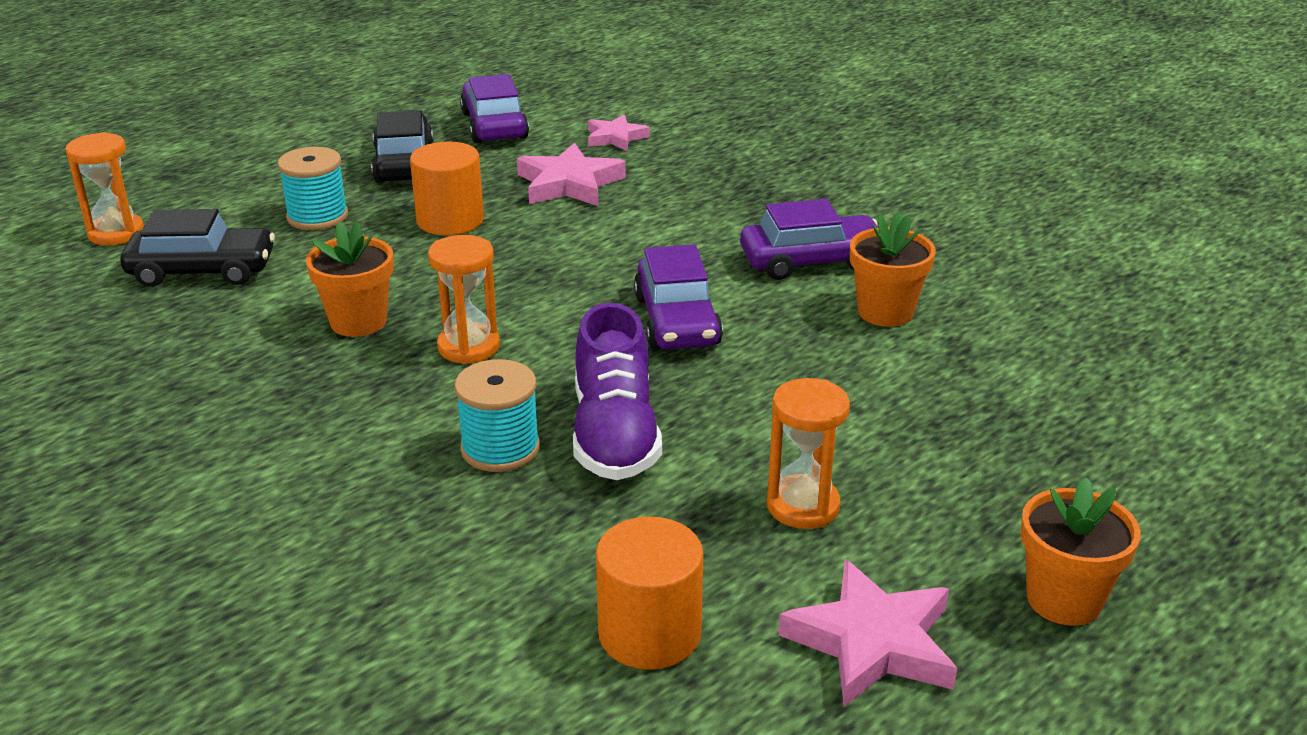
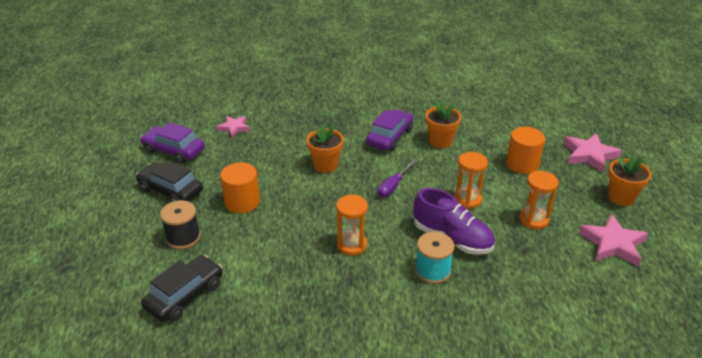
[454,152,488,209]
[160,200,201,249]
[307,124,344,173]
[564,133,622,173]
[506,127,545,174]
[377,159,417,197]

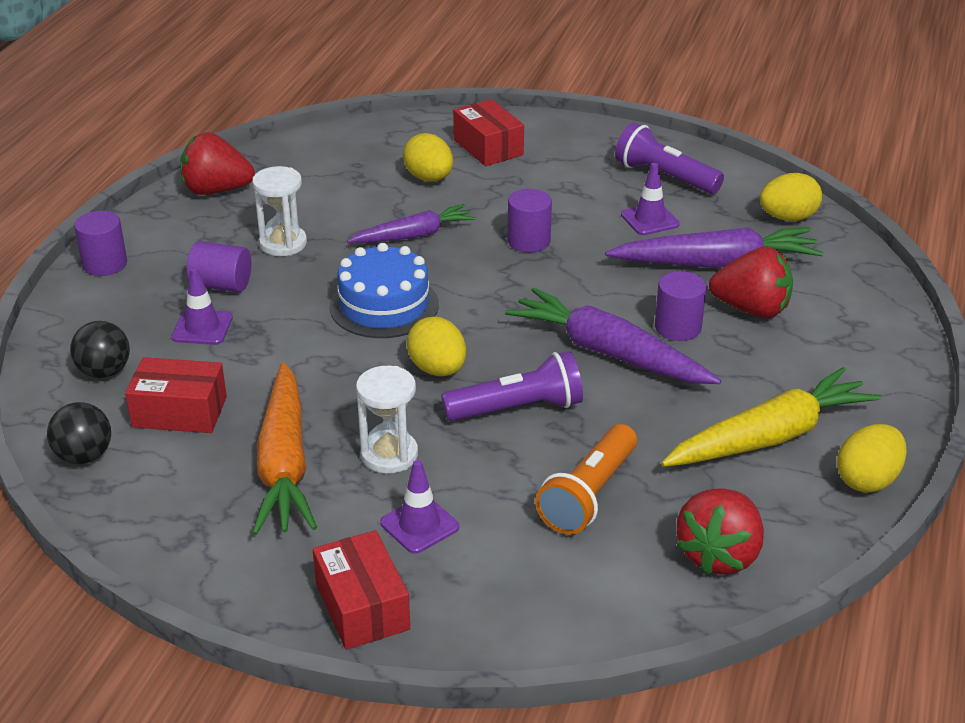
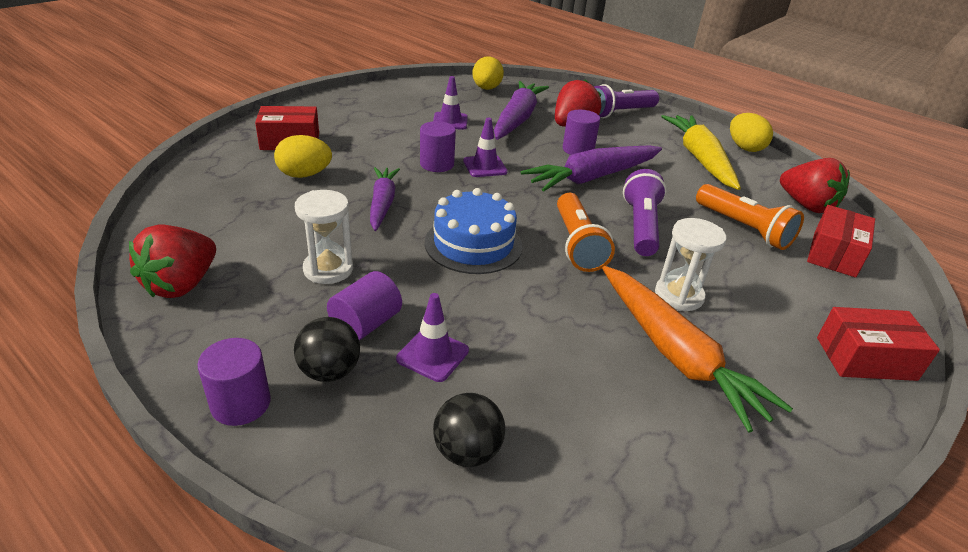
[294,317,360,382]
[807,205,875,278]
[602,266,793,433]
[463,118,508,177]
[557,193,615,272]
[594,84,659,118]

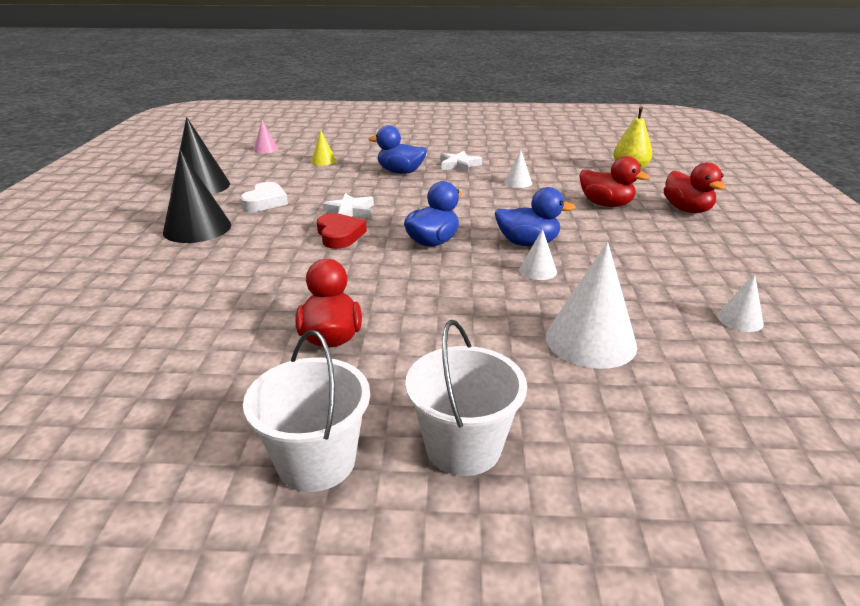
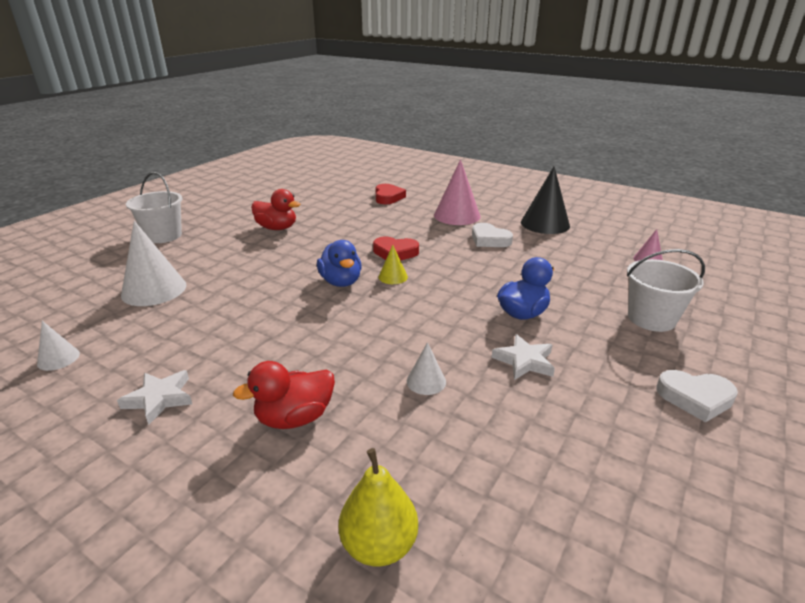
[434,159,481,225]
[627,249,705,332]
[379,245,408,284]
[117,370,192,425]
[495,187,576,246] (first image)
[519,229,557,280] (first image)
[664,162,726,213] (first image)
[375,184,406,204]
[656,370,738,422]

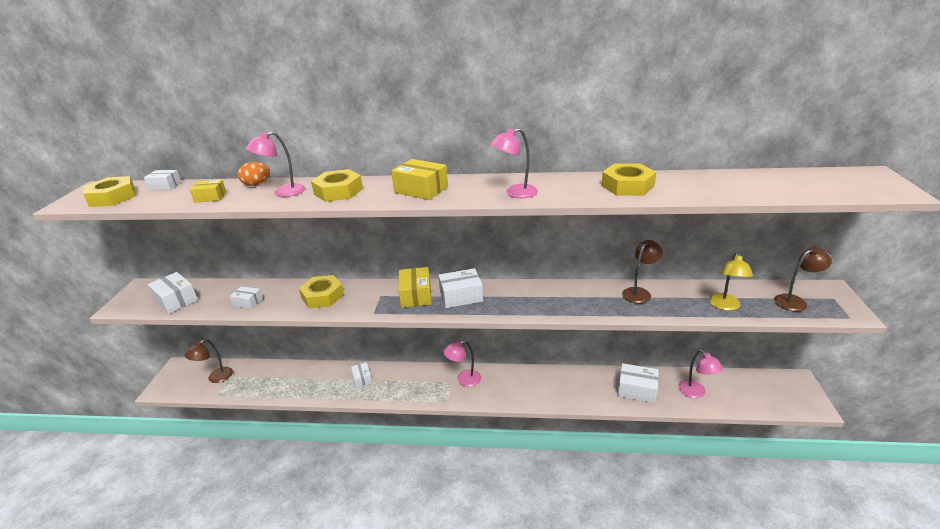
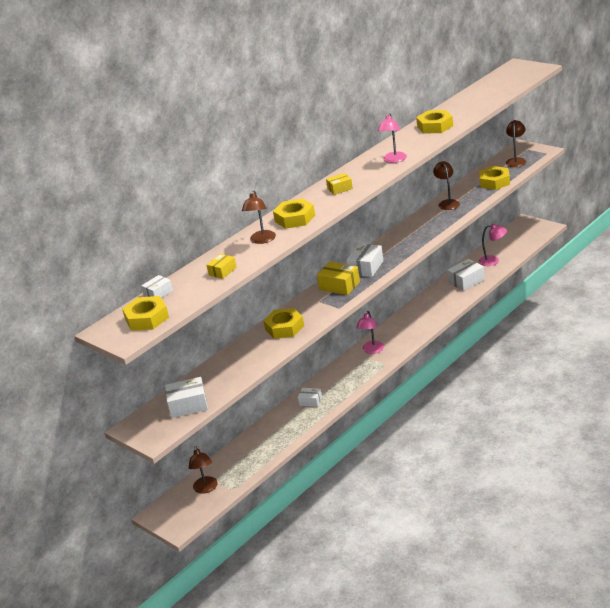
[230,286,263,309] (first image)
[238,162,270,186] (first image)
[242,191,276,244]
[326,173,353,195]
[479,166,510,190]

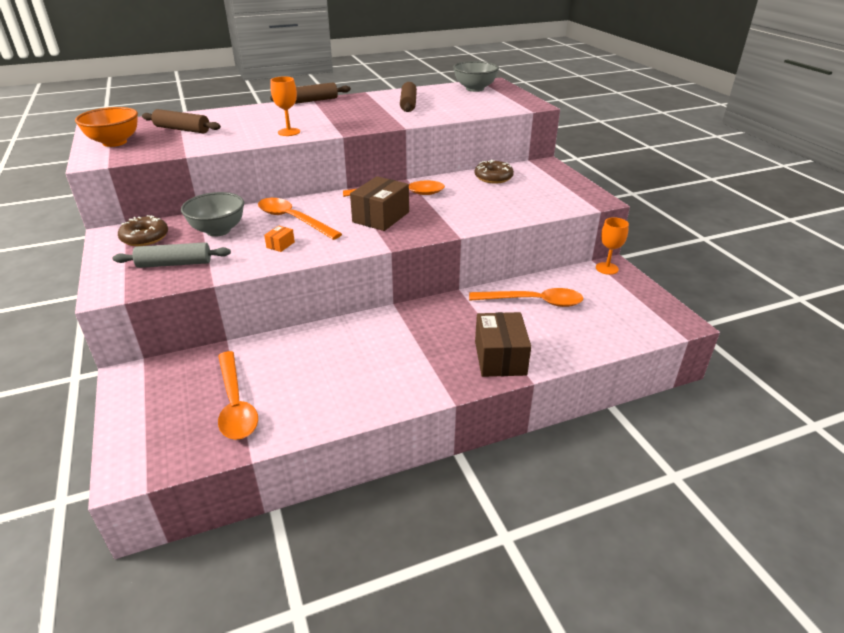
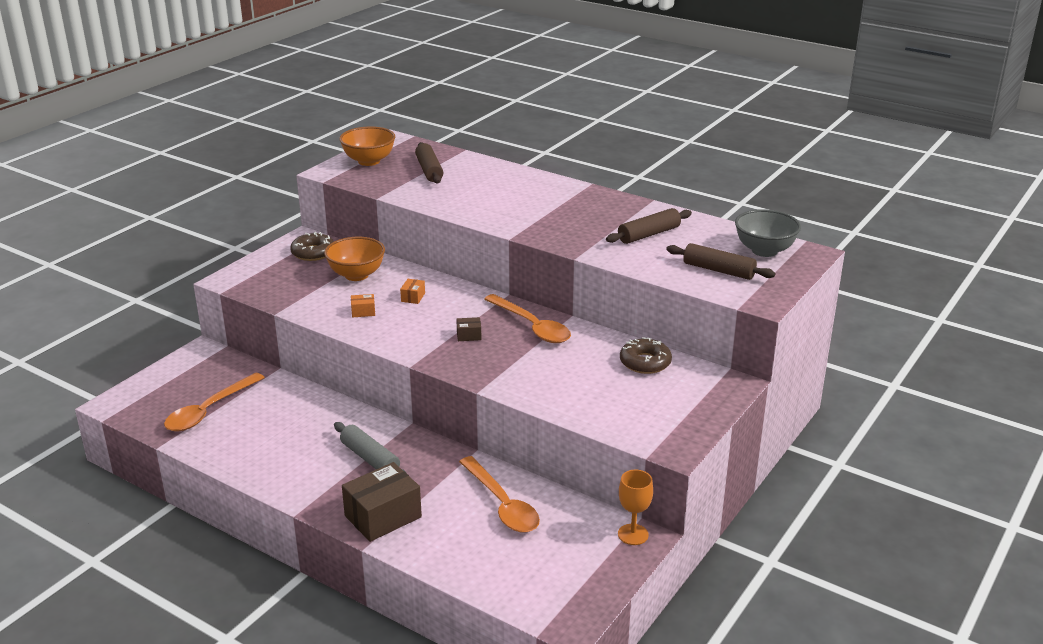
[334,422,406,472]
[324,237,385,281]
[400,279,425,304]
[666,243,775,280]
[271,76,300,136] (first image)
[456,317,482,341]

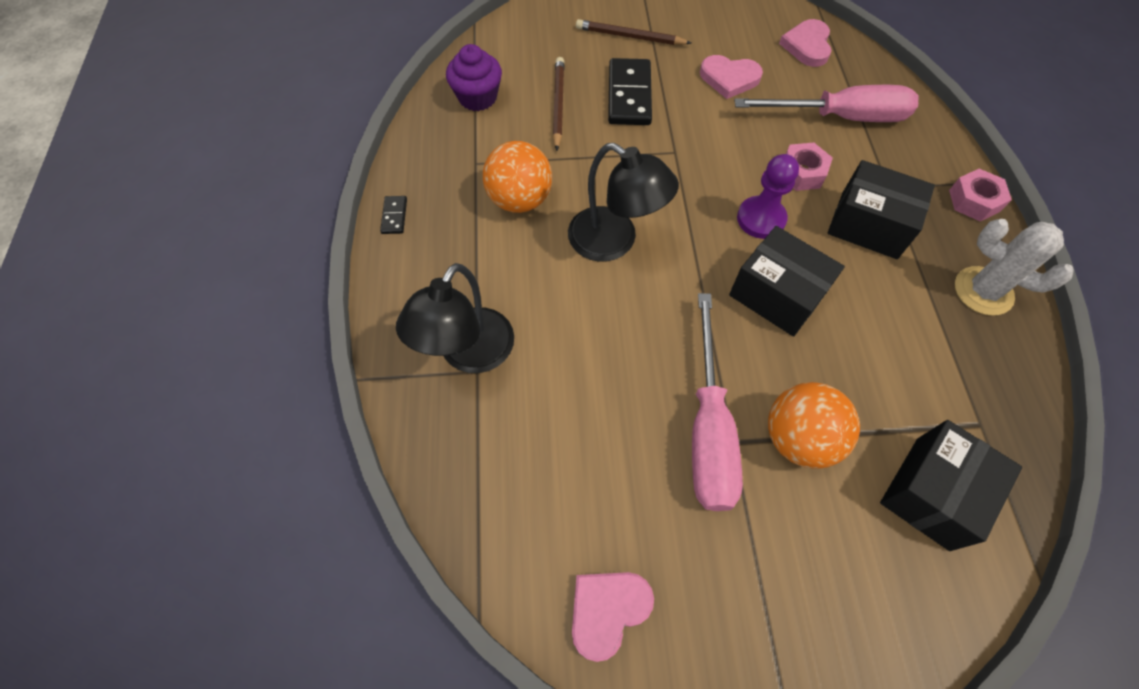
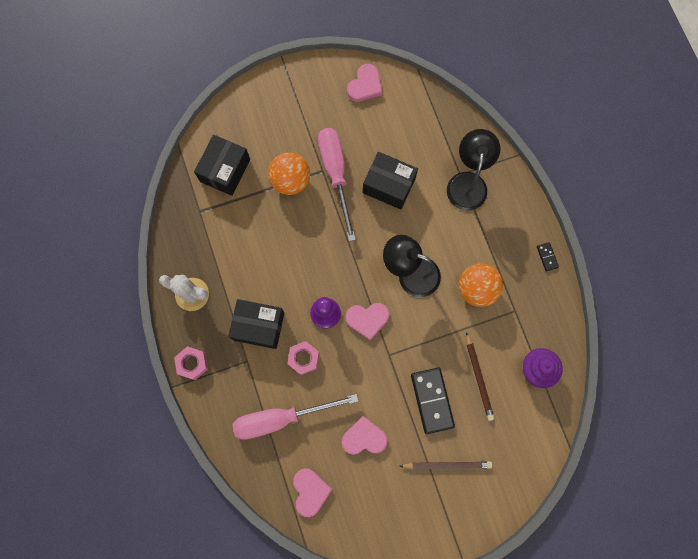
[363,152,418,209]
[345,303,389,340]

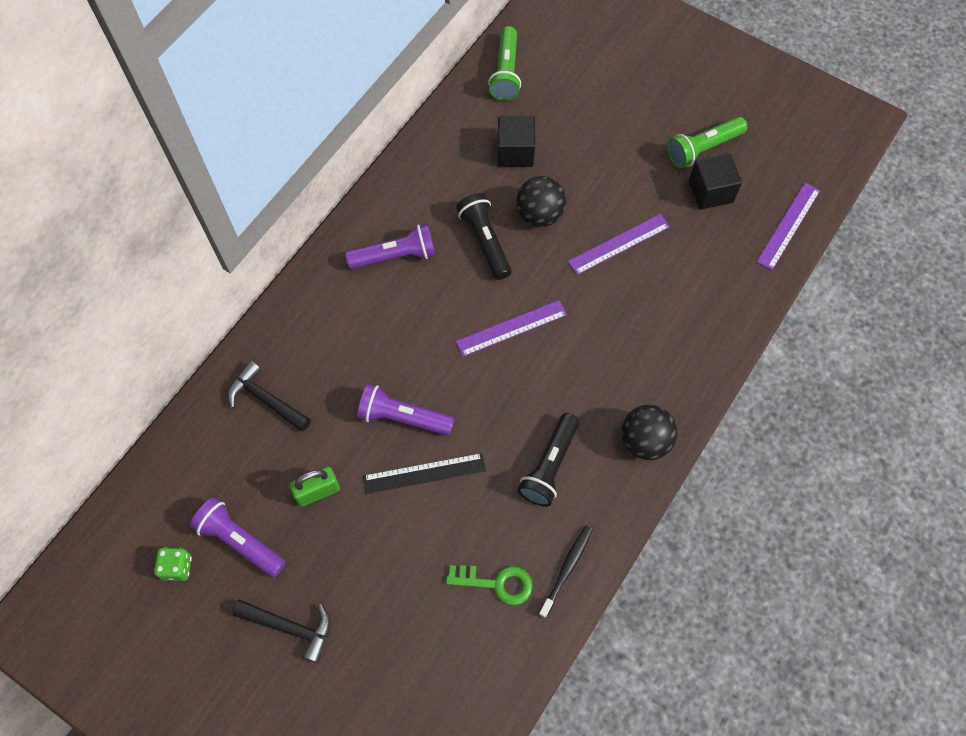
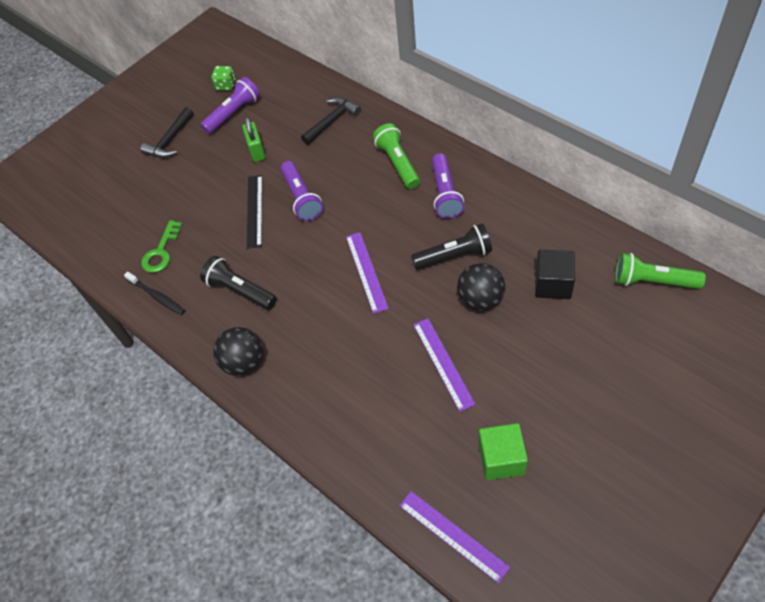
[281,161,323,221]
[373,123,420,189]
[479,423,528,480]

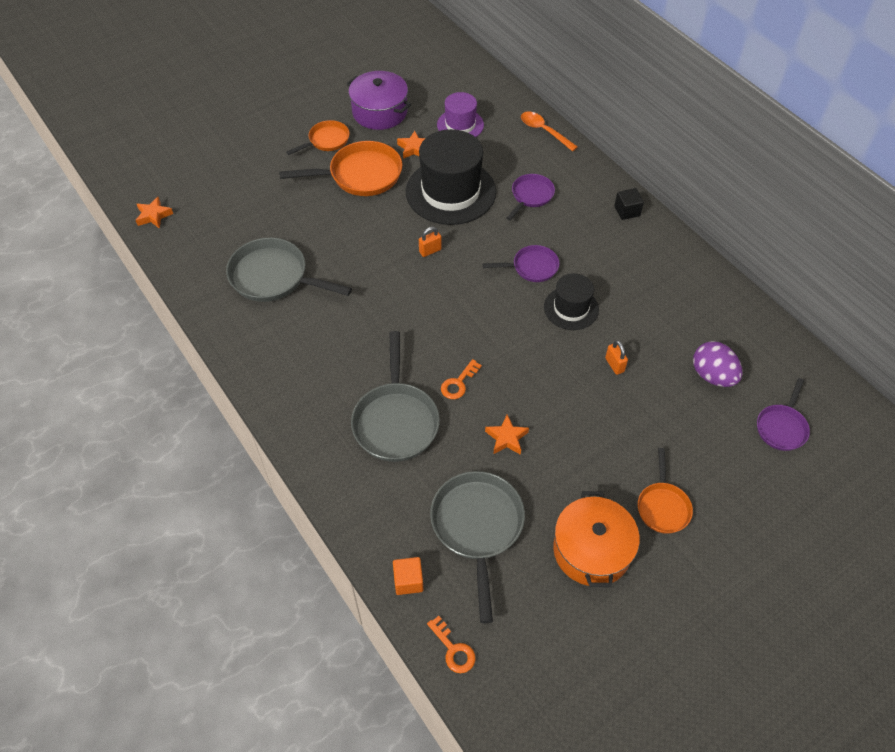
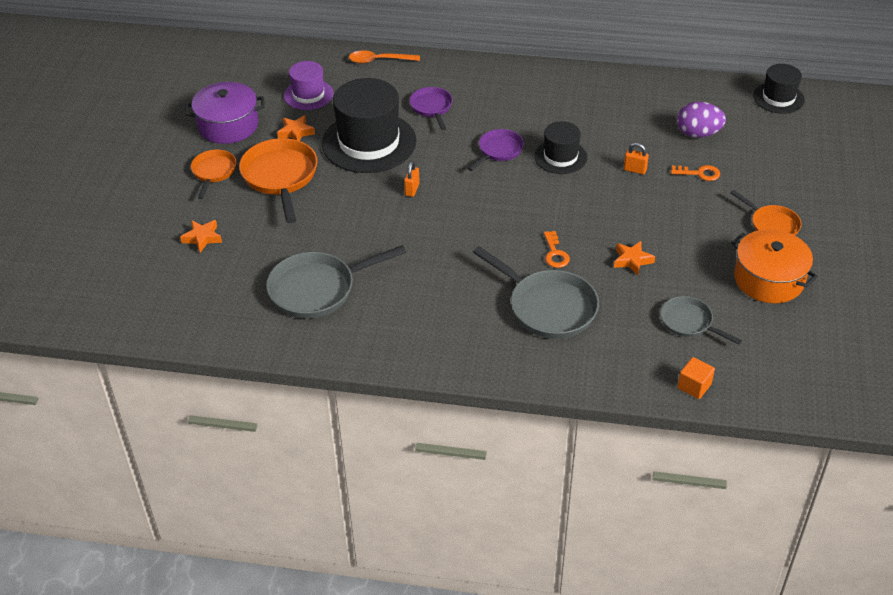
[180,220,222,253]
[239,138,318,223]
[671,165,720,181]
[661,296,742,345]
[614,188,644,220] (first image)
[757,378,810,451] (first image)
[753,64,805,114]

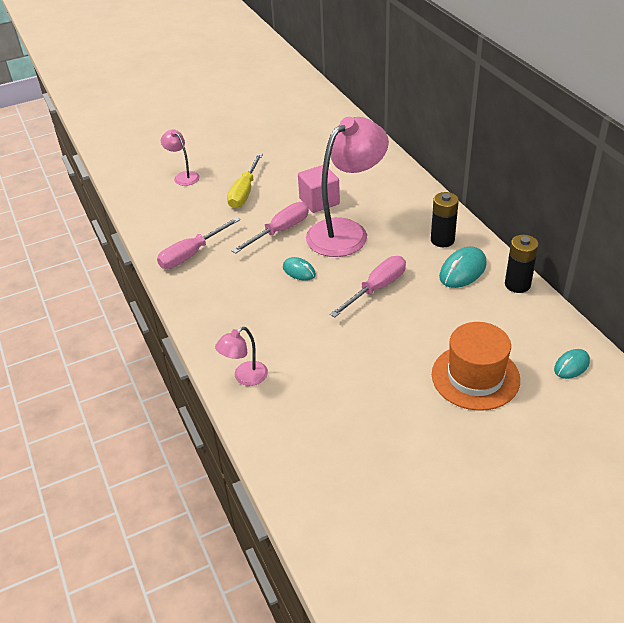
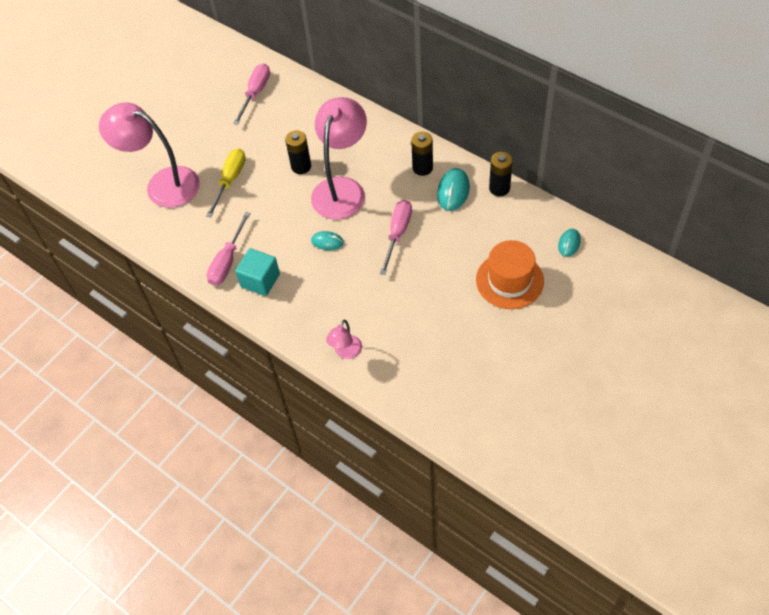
[99,102,200,208]
[206,148,246,217]
[233,63,270,125]
[285,130,311,174]
[235,248,280,296]

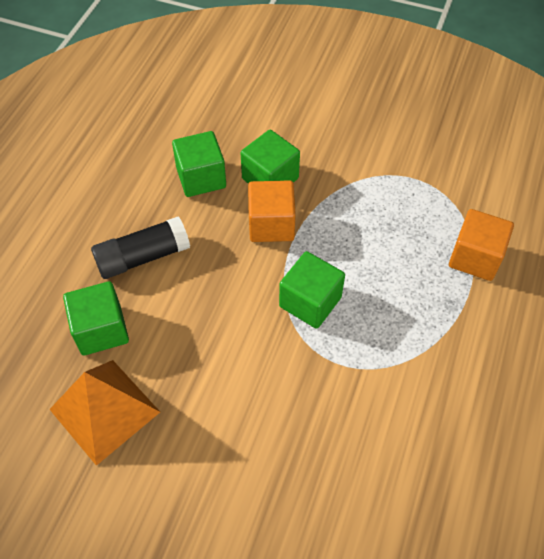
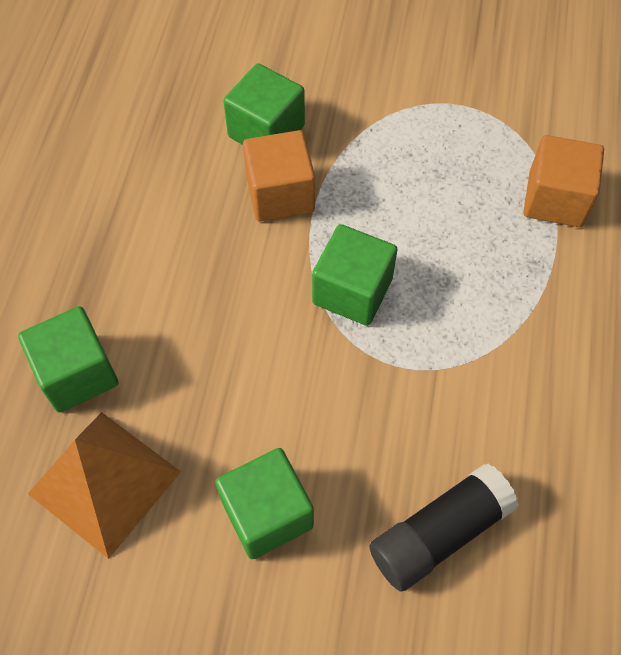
[369,463,519,592]
[215,448,314,559]

